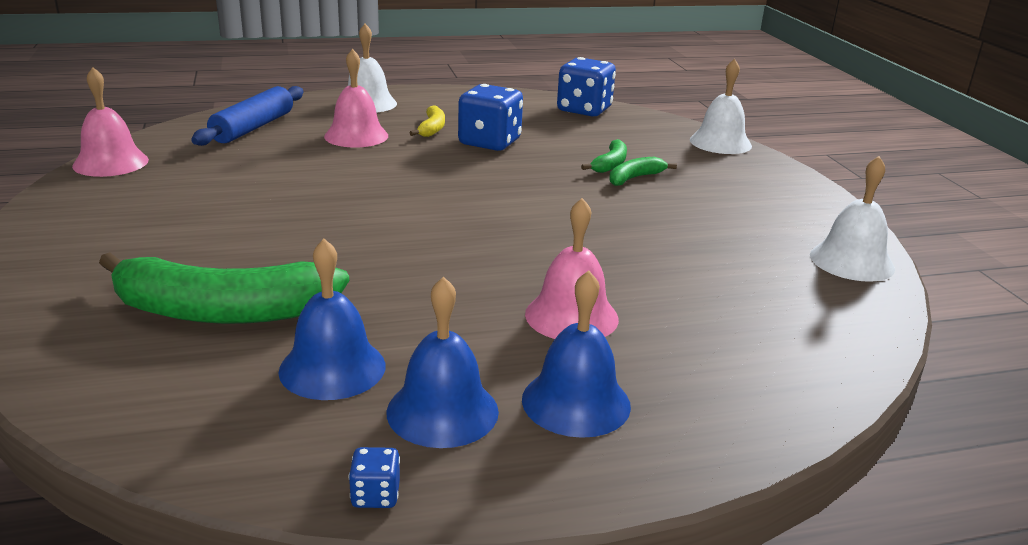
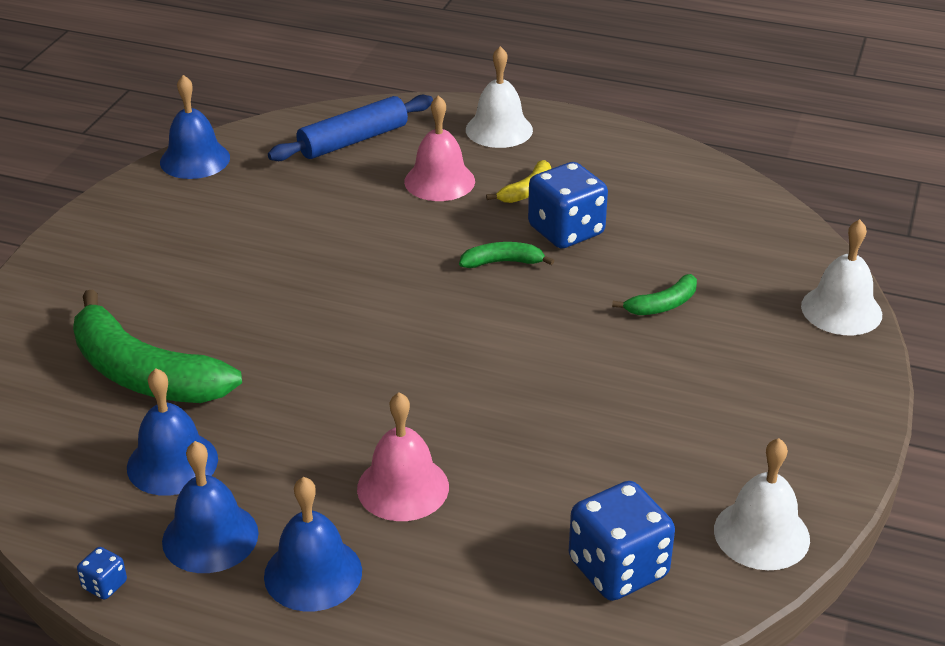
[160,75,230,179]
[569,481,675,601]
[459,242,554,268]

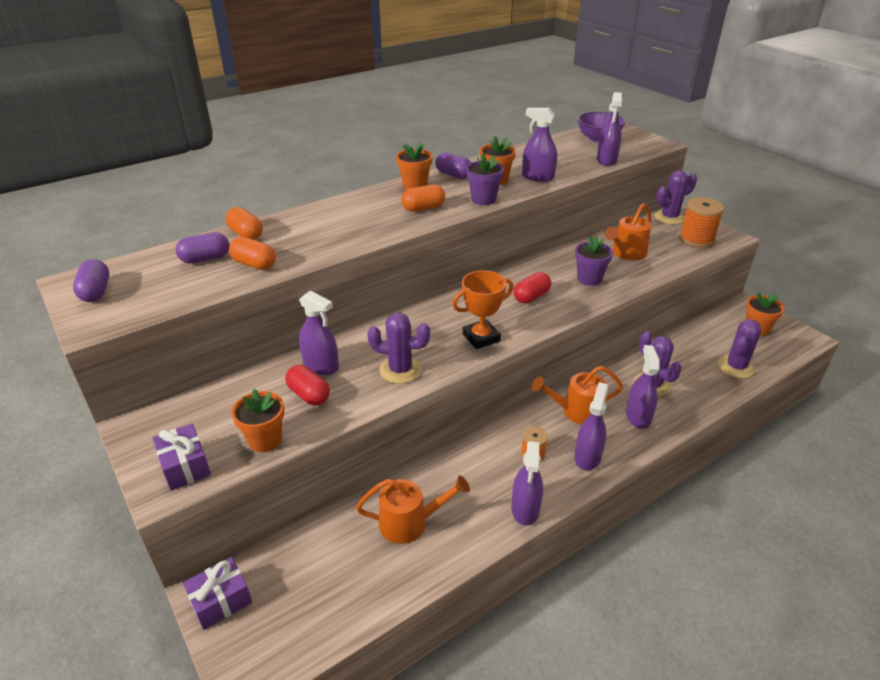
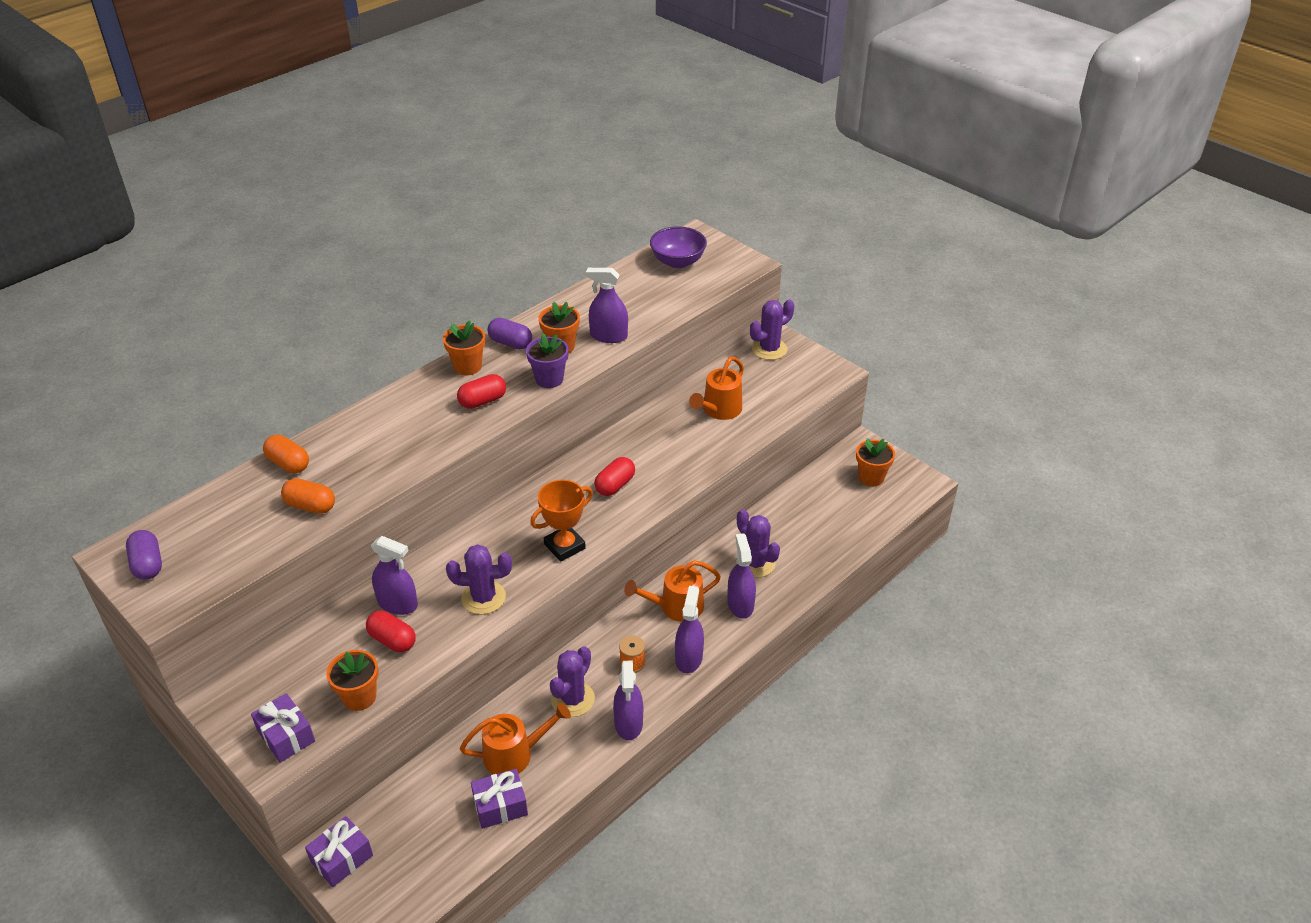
[176,232,229,263] (first image)
[457,374,506,409]
[575,236,613,286] (first image)
[597,92,622,166] (first image)
[679,197,725,248] (first image)
[550,646,595,717]
[471,769,528,829]

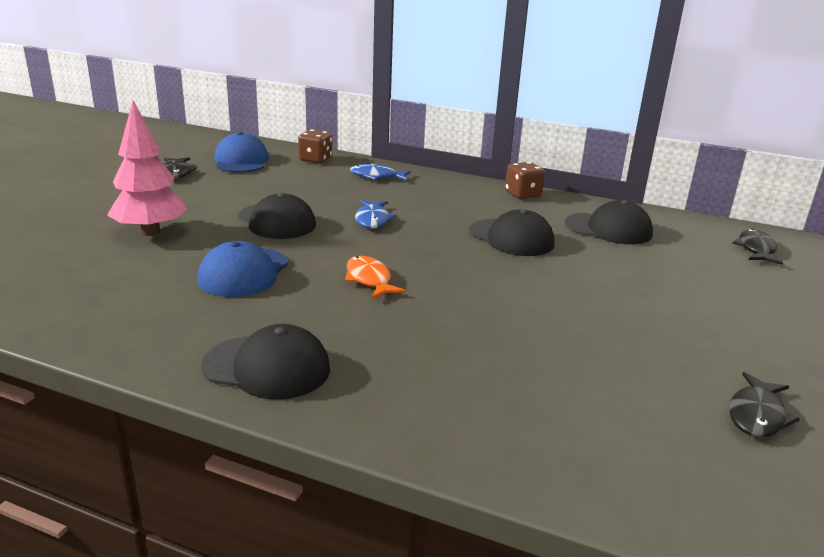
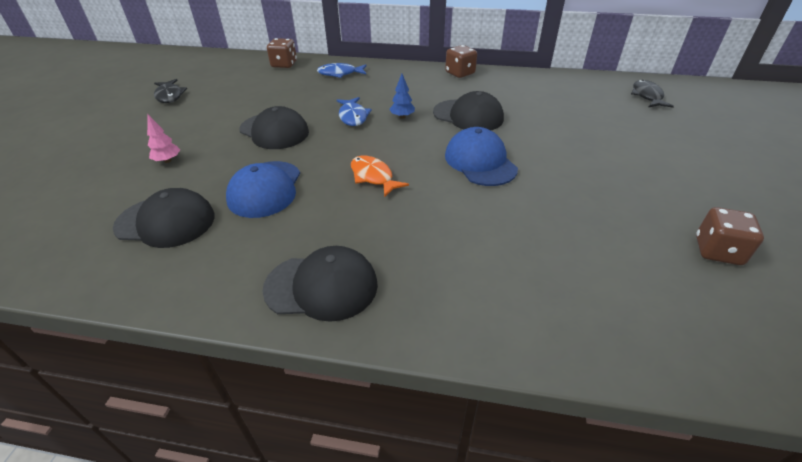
[147,114,180,163]
[445,127,518,186]
[113,188,215,248]
[696,207,764,265]
[389,74,415,119]

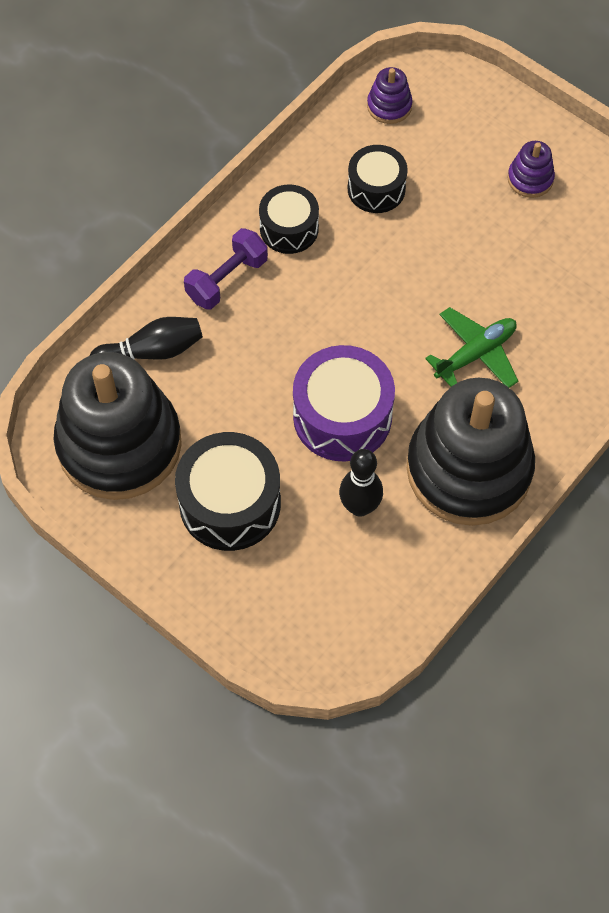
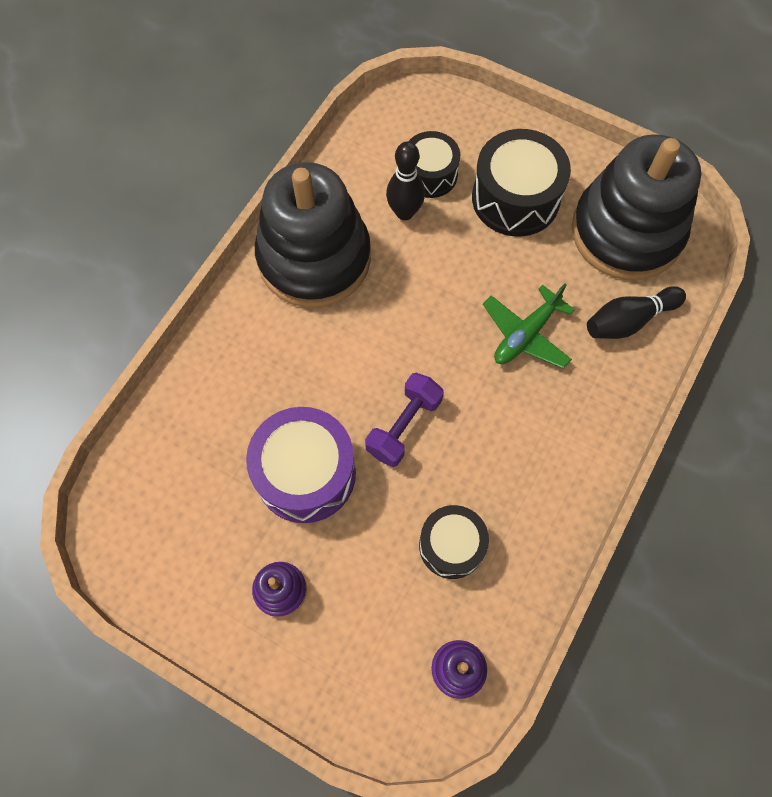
[365,373,444,467]
[409,131,460,198]
[246,407,356,523]
[483,283,575,369]

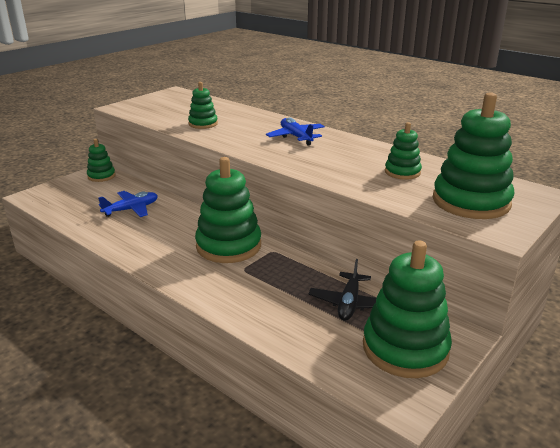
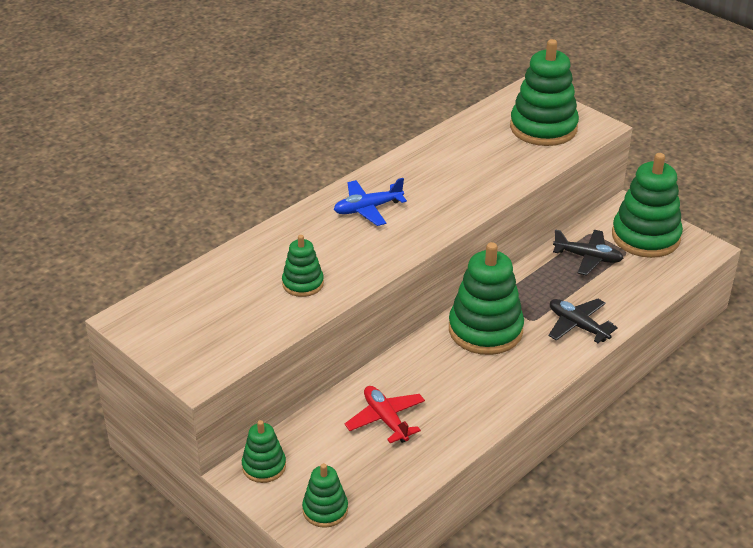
[344,386,425,443]
[302,463,348,528]
[548,299,618,343]

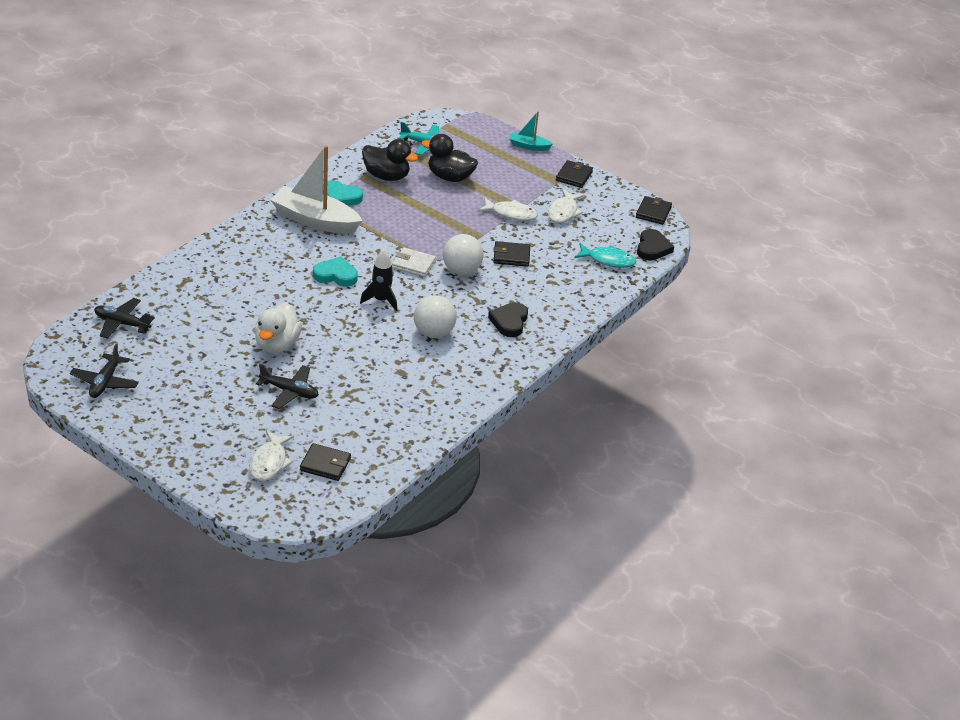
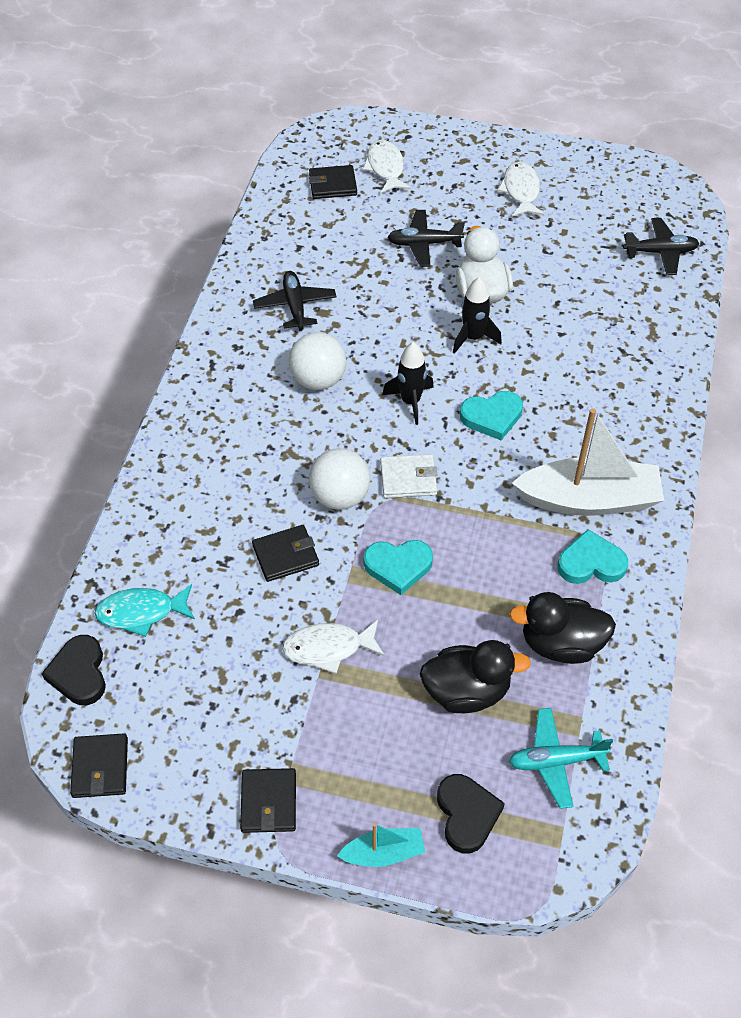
[253,271,336,331]
[437,774,505,854]
[497,162,544,217]
[364,540,433,595]
[453,277,502,354]

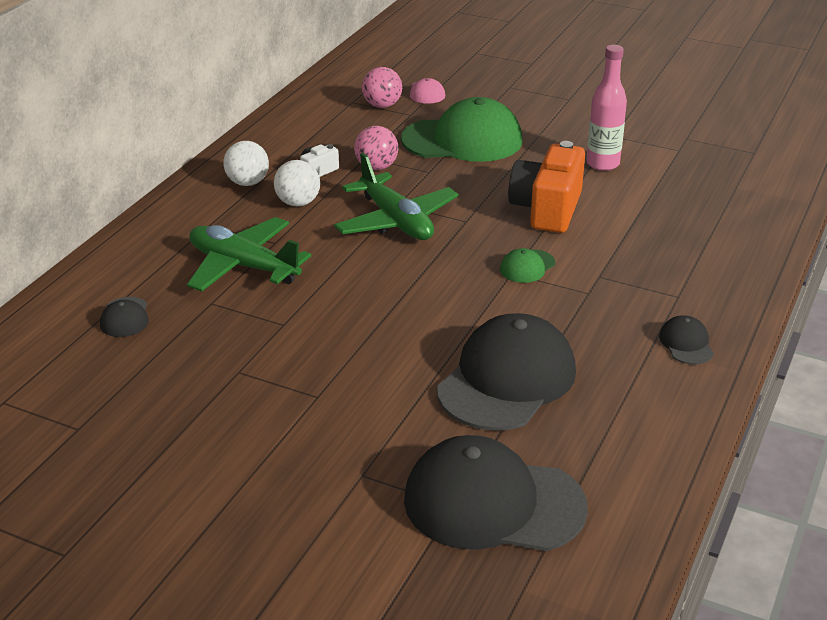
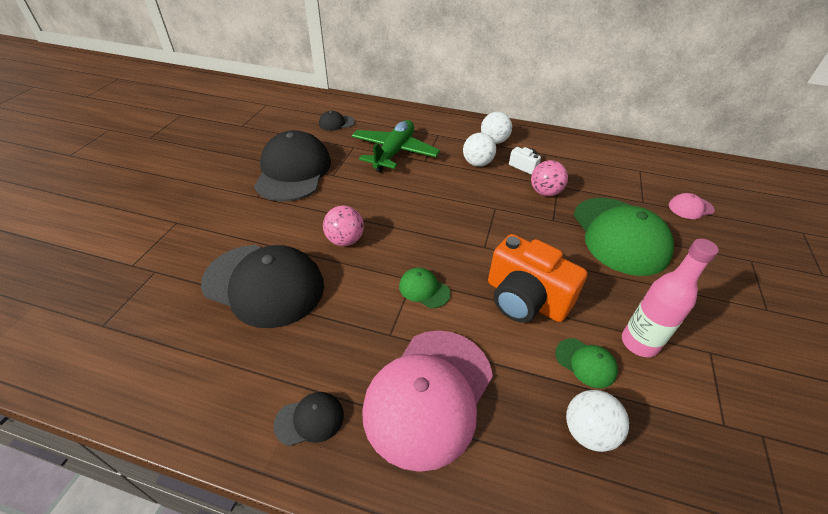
[334,153,459,240] (first image)
[323,206,364,246]
[254,130,331,202]
[488,234,587,323]
[362,331,493,472]
[555,338,618,388]
[566,390,629,452]

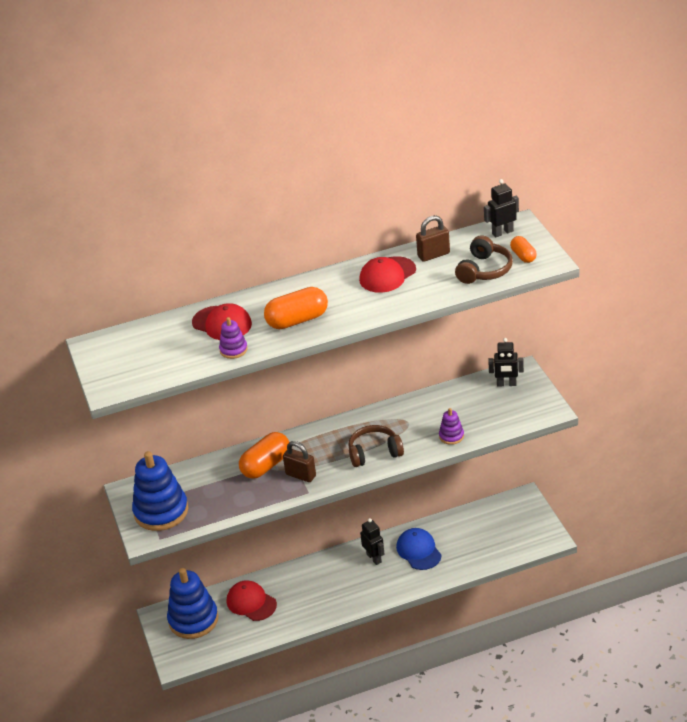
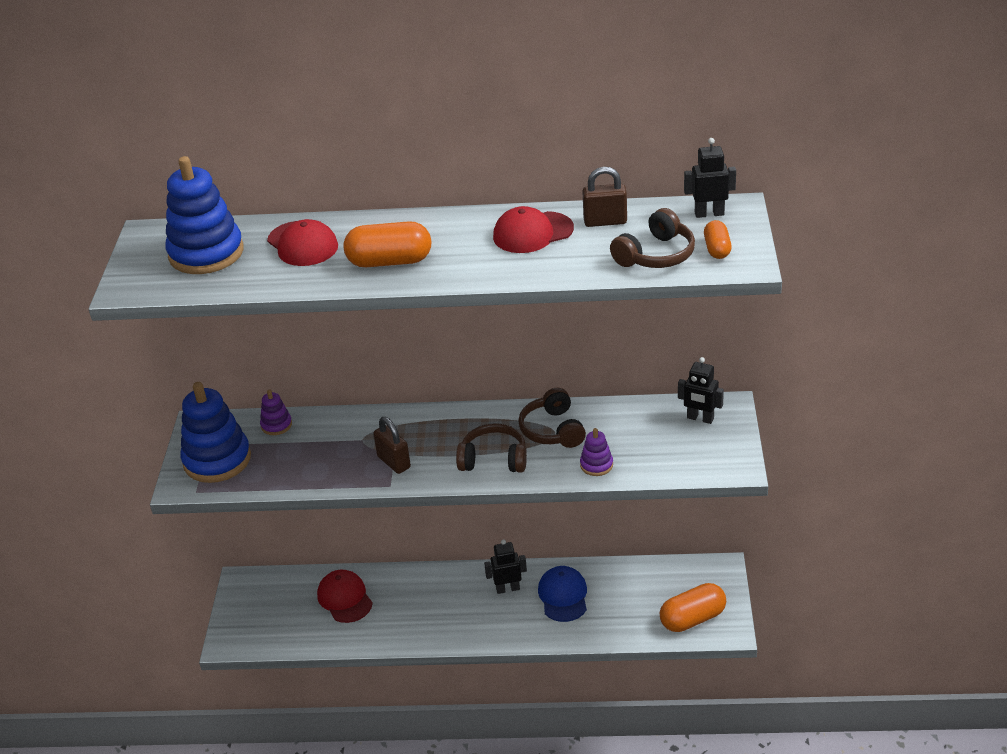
[166,156,244,274]
[260,389,292,435]
[660,583,726,632]
[484,539,527,594]
[518,388,586,448]

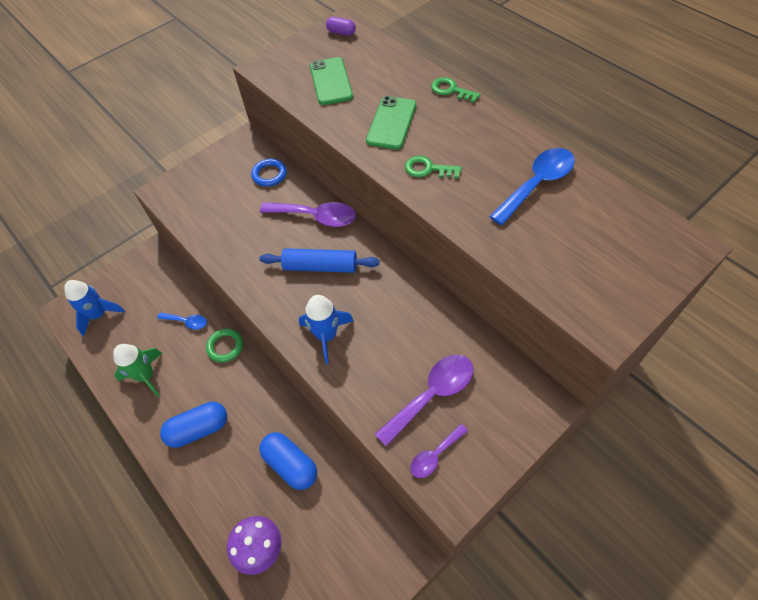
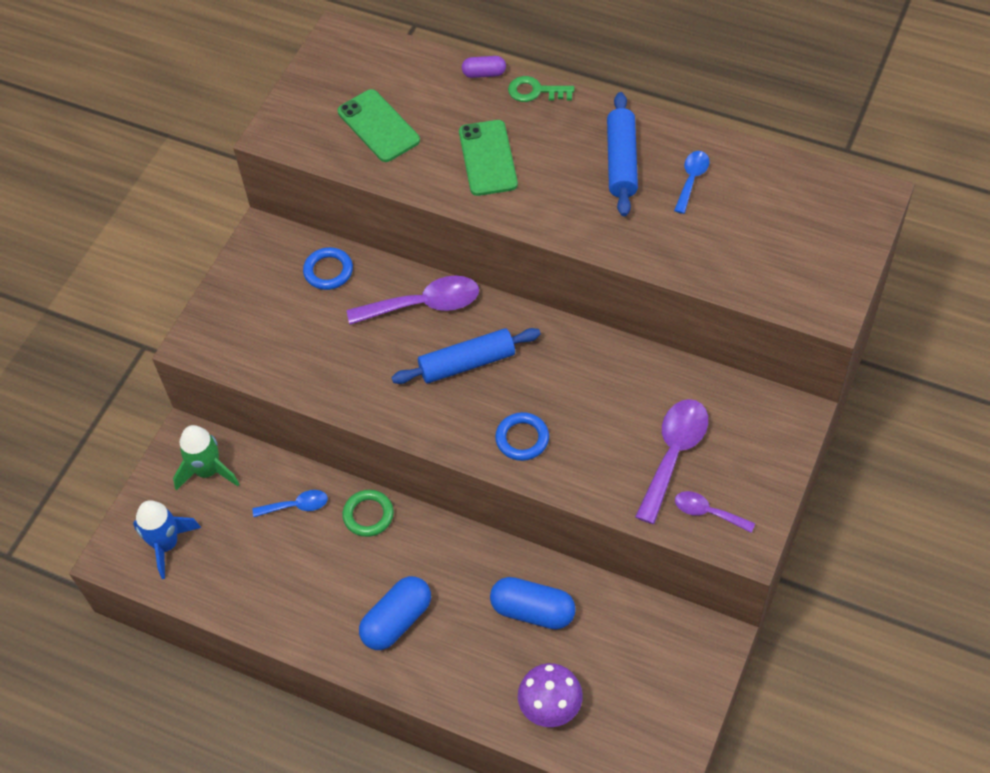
[173,425,239,490]
[495,412,549,461]
[462,56,506,78]
[405,156,462,179] (first image)
[675,491,755,533]
[674,151,710,214]
[607,92,638,216]

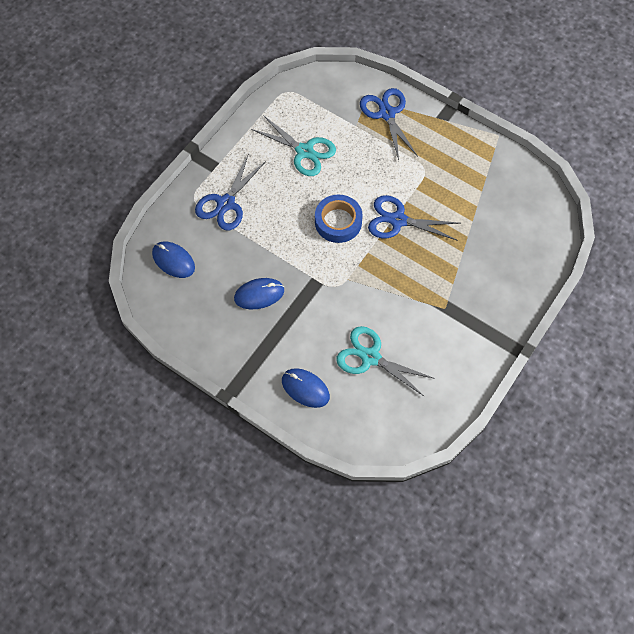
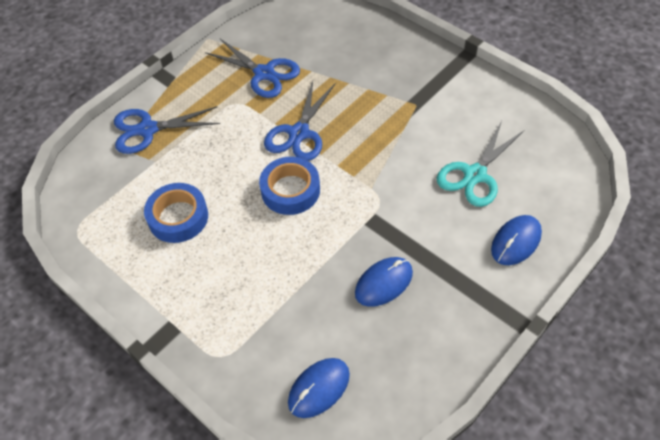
[205,39,300,98]
[355,257,413,307]
[144,183,208,243]

